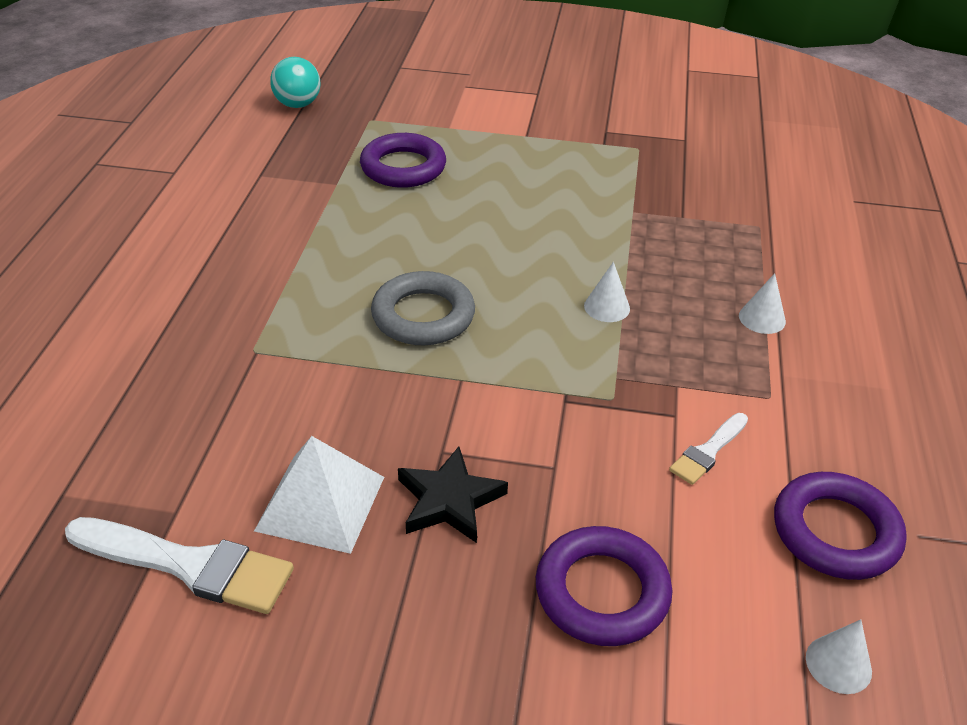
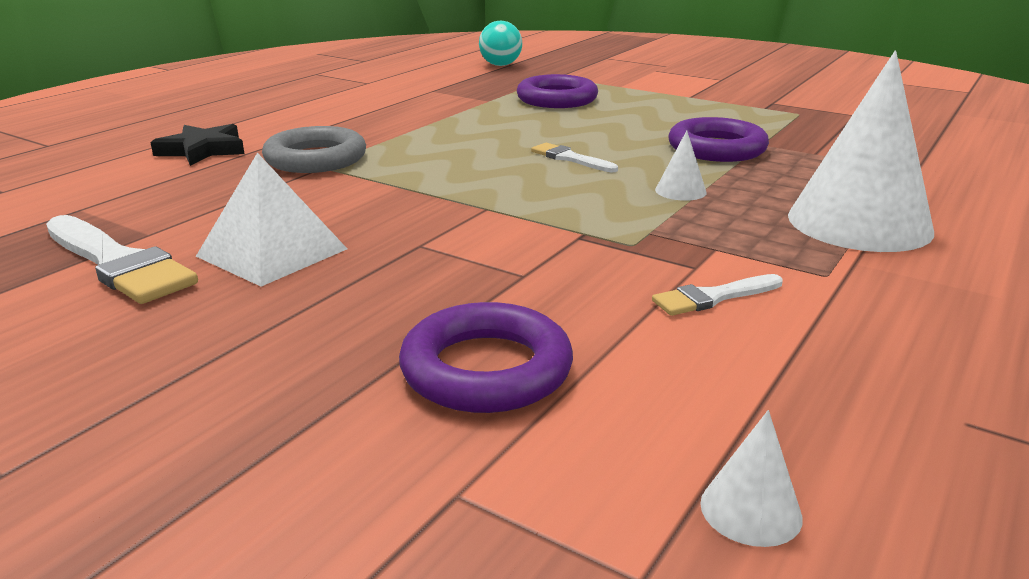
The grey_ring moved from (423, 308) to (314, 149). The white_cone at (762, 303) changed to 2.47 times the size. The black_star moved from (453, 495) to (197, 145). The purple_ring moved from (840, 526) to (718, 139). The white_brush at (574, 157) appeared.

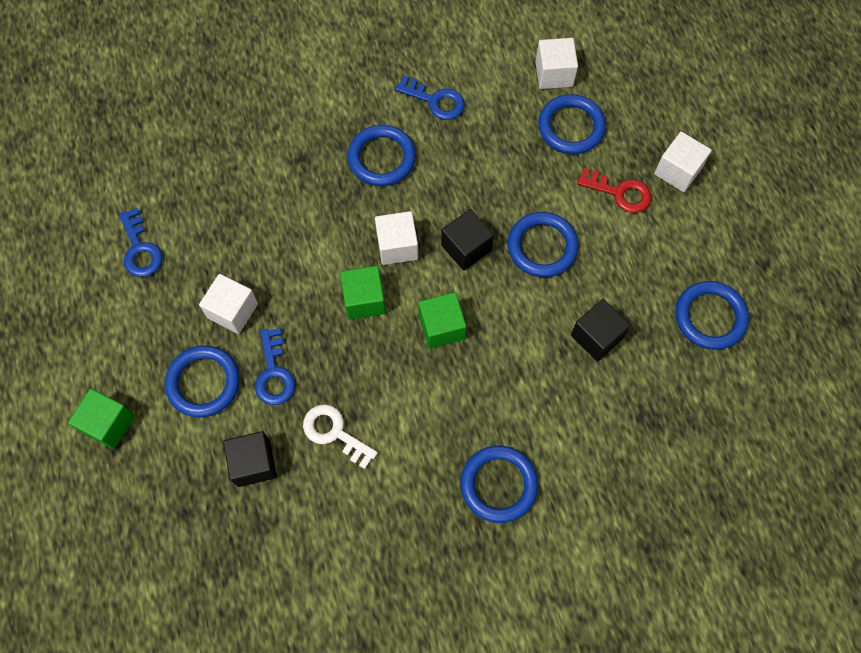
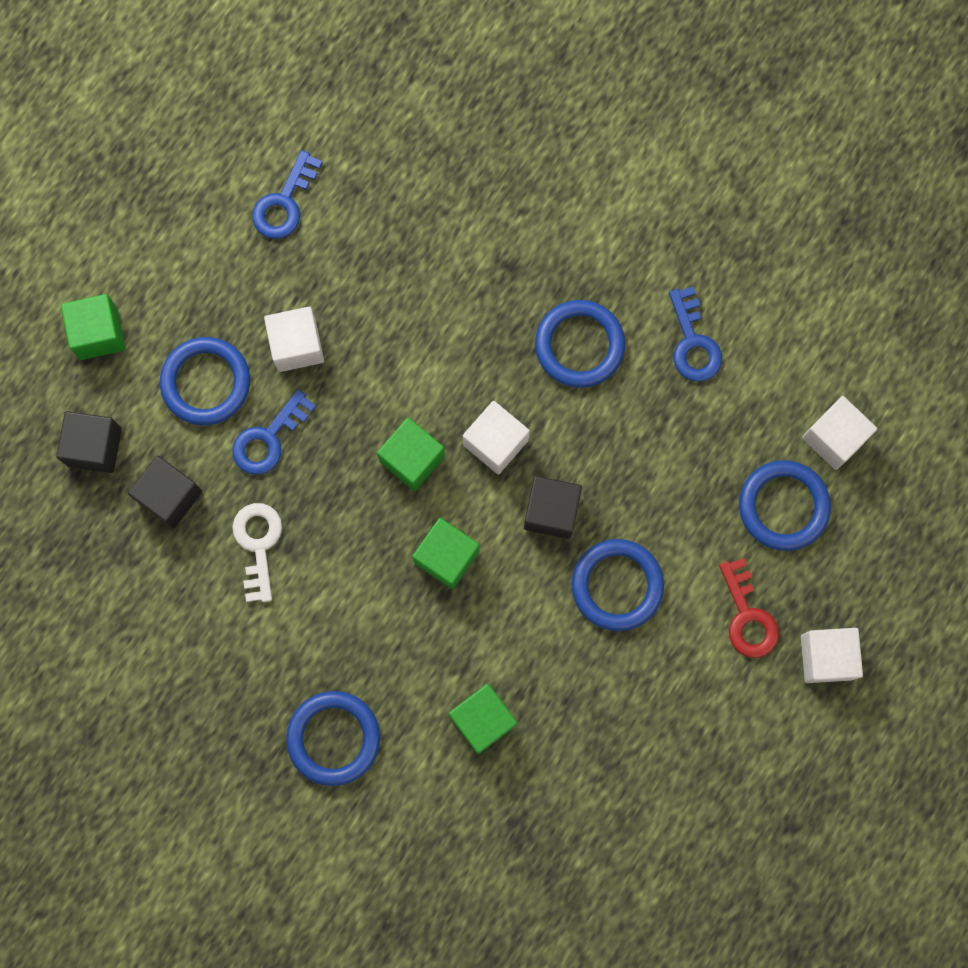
The blue_ring at (712, 315) disappeared. The black_cube moved from (601, 330) to (89, 442). The green_cube at (483, 719) appeared.

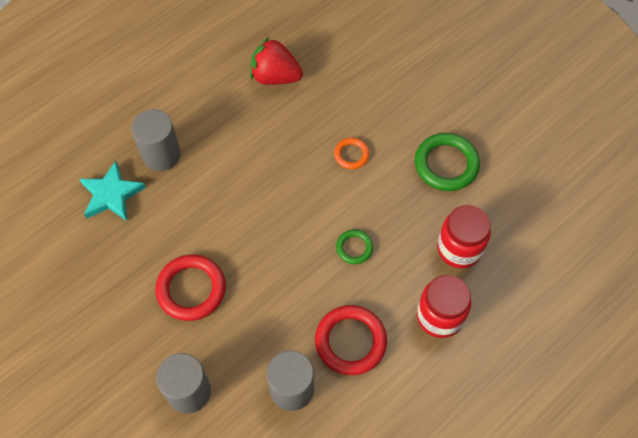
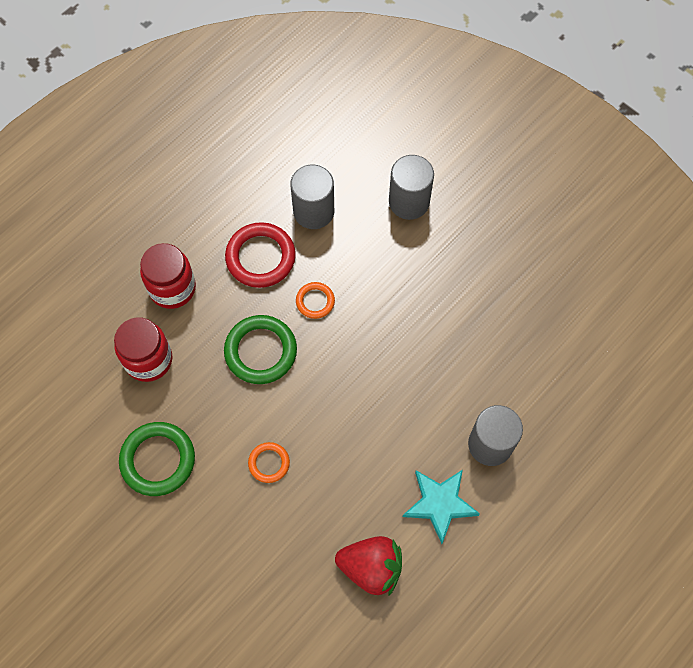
The turquoise_star moved from (112, 191) to (441, 507). The green_ring at (355, 246) changed to 1.82 times the size. The red_ring at (190, 287) disappeared. The orange_ring at (315, 300) appeared.

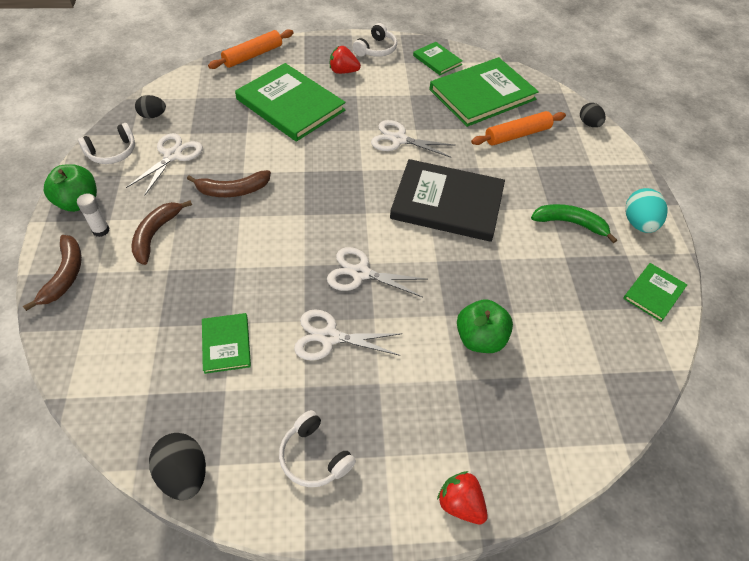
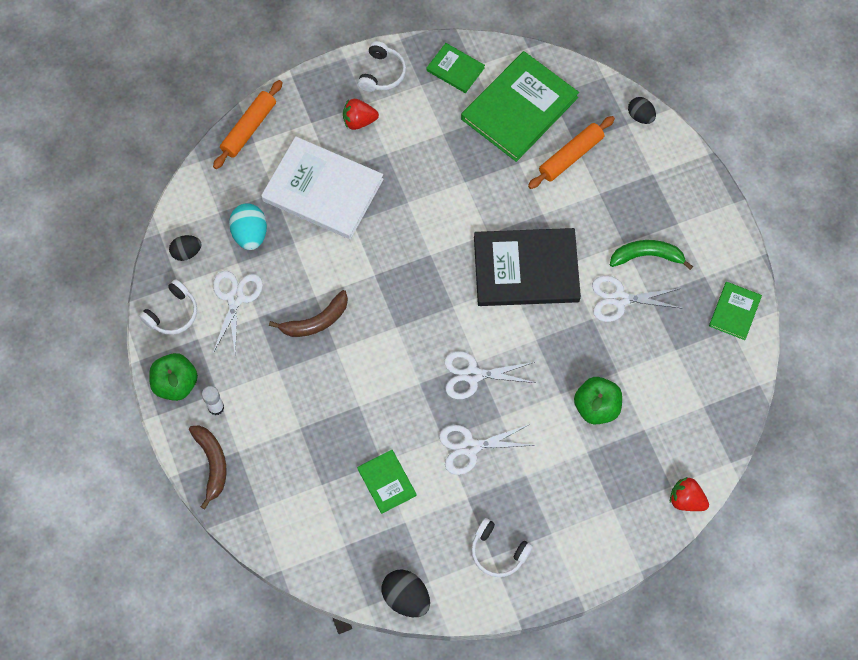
The green_book at (290, 102) became the white_book at (322, 187). The white_scissors moved from (413, 139) to (636, 299). The turquoise_egg moved from (646, 210) to (248, 226). The brown_banana at (162, 232) disappeared. The red_strawberry moved from (462, 497) to (689, 494).

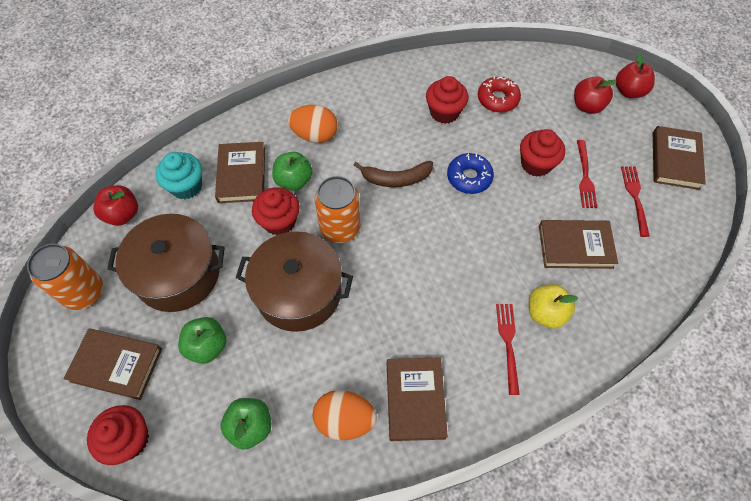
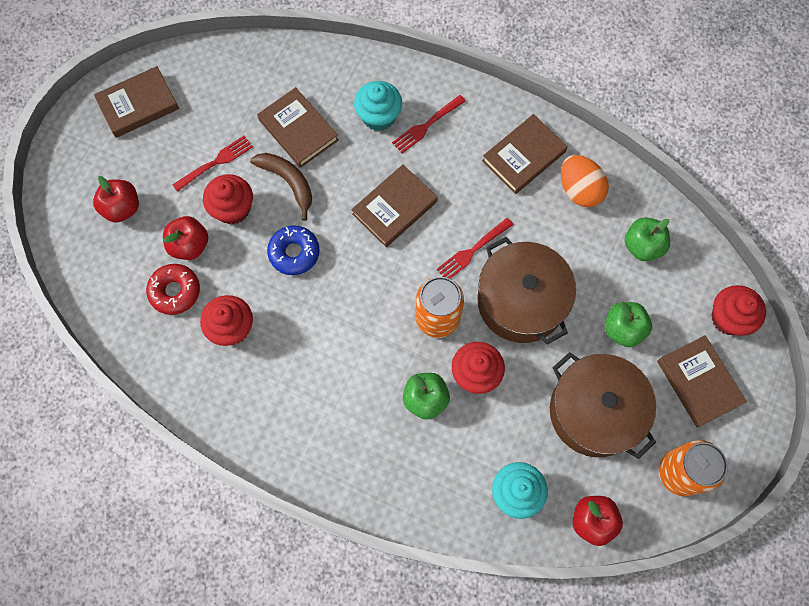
The red_apple moved from (635, 76) to (185, 238). The orange_egg at (313, 124) disappeared. The brown_book moved from (240, 172) to (394, 205). The brown_banana moved from (393, 174) to (281, 187). The red_fork moved from (635, 201) to (474, 248). The yellow_apple at (553, 306) was replaced by the turquoise_cupcake at (378, 106).

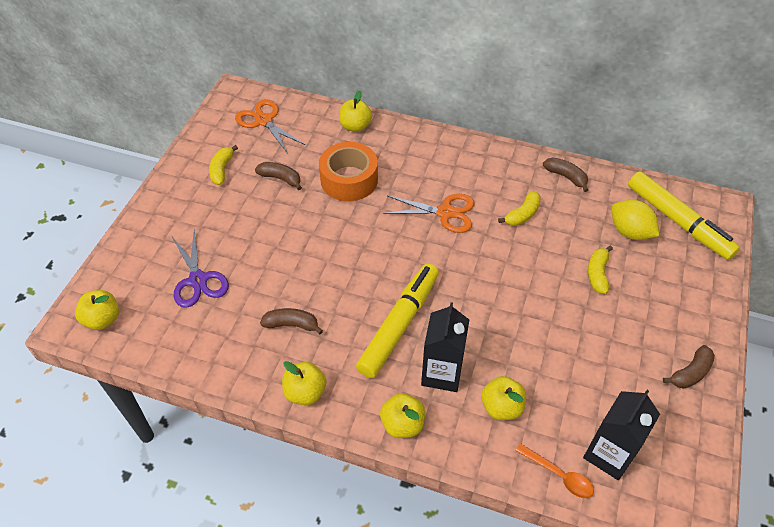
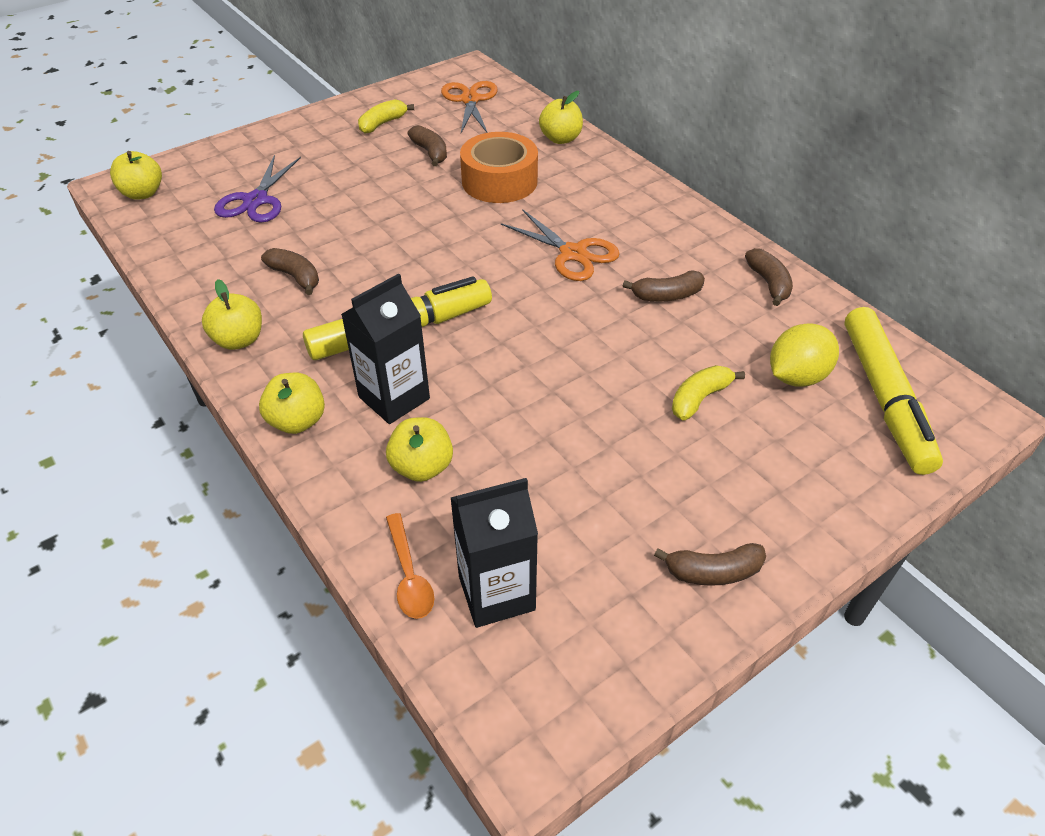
The yellow_banana at (519, 208) became the brown_banana at (664, 286). The yellow_lemon at (635, 220) turned 60 degrees clockwise.

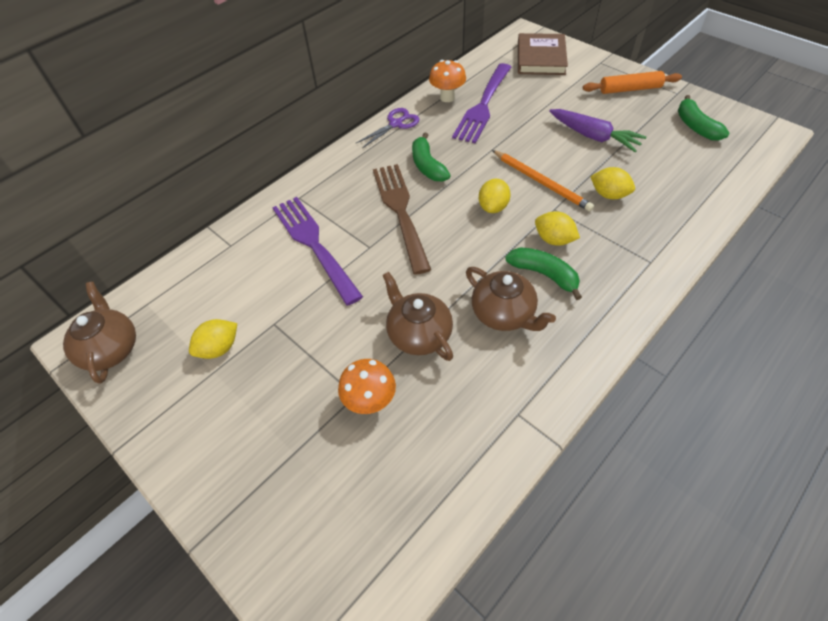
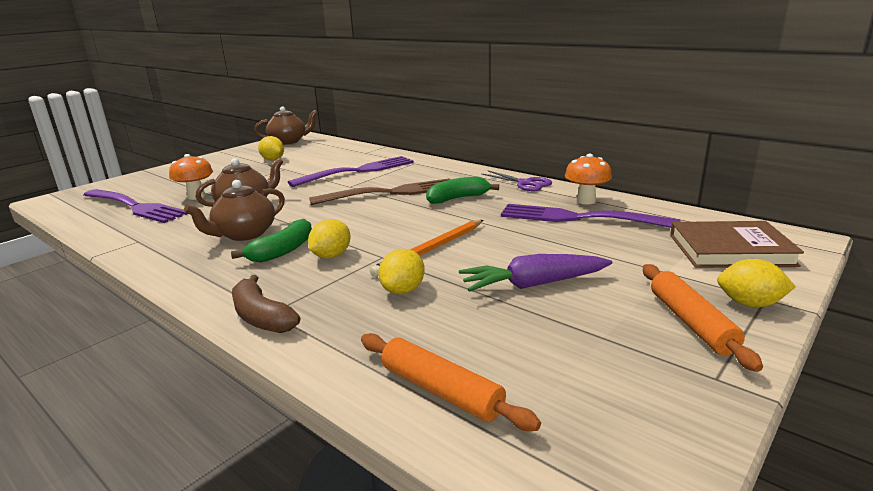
The green_banana at (703, 117) disappeared. The purple_carrot at (598, 130) turned 45 degrees clockwise. The yellow_lemon moved from (495, 196) to (756, 283). The purple_fork at (136, 206) appeared. The brown_banana at (266, 304) appeared. The orange_rolling_pin at (451, 382) appeared.

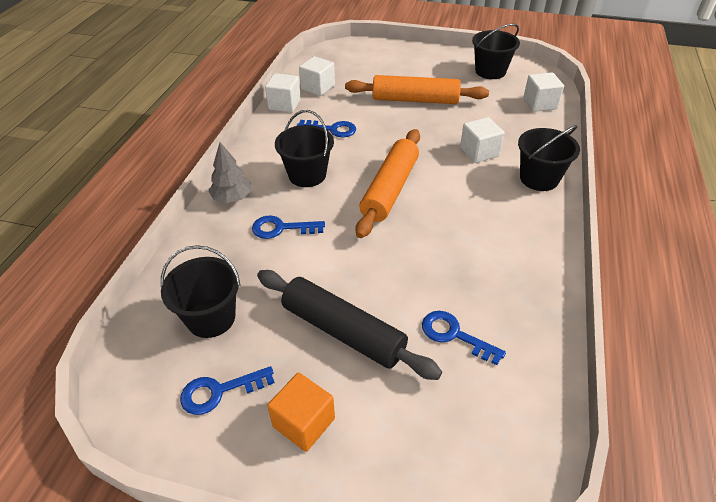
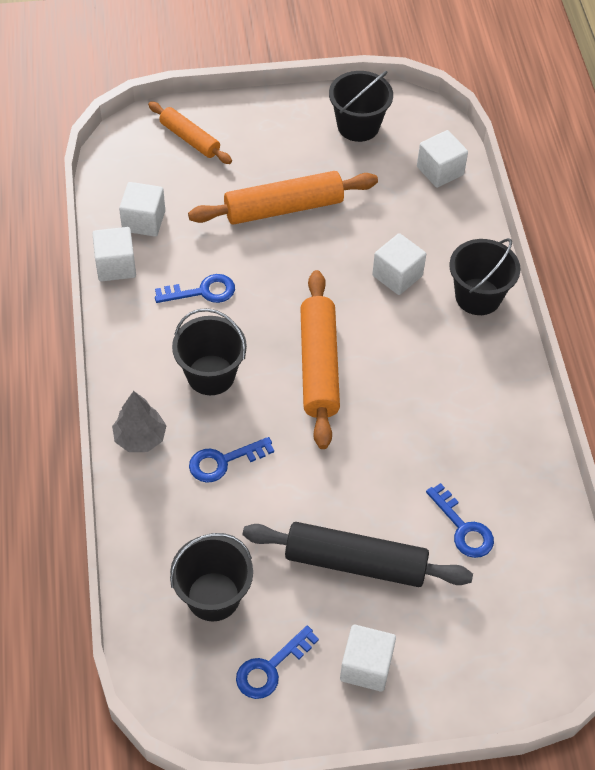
The blue_key at (464, 338) turned 135 degrees counterclockwise. The orange_cube at (301, 412) became the white_cube at (368, 658). The orange_rolling_pin at (190, 132) appeared.

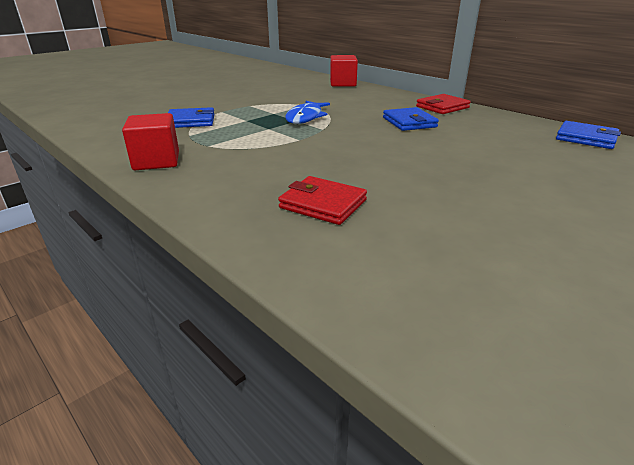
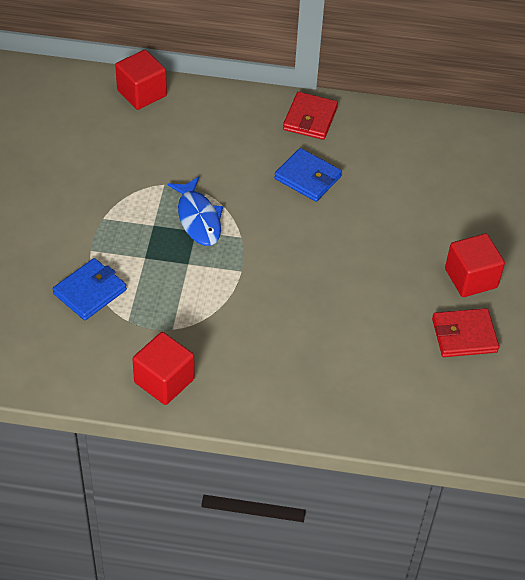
The blue_wallet at (588, 135) disappeared. The red_wallet moved from (322, 200) to (465, 332). The red_cube at (475, 265) appeared.

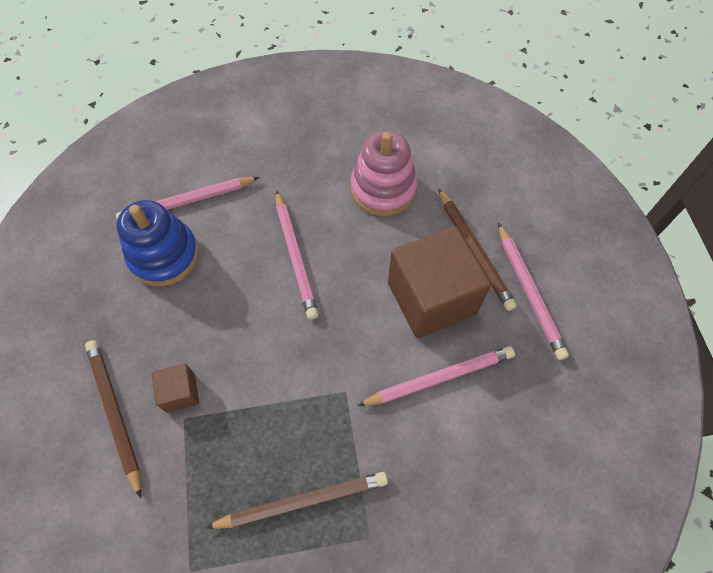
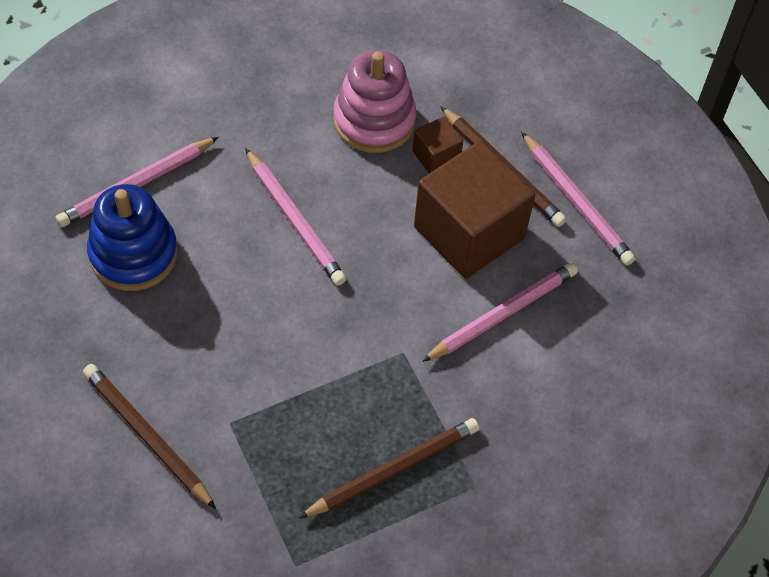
The brown_cube moved from (175, 388) to (437, 145).

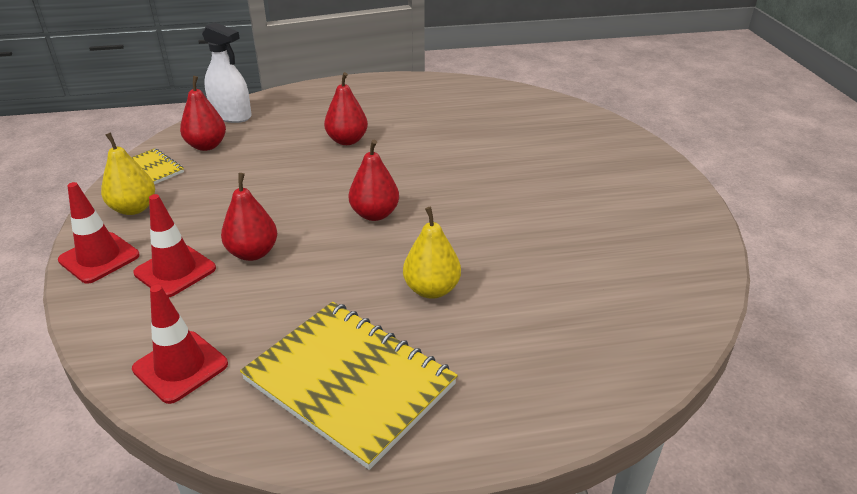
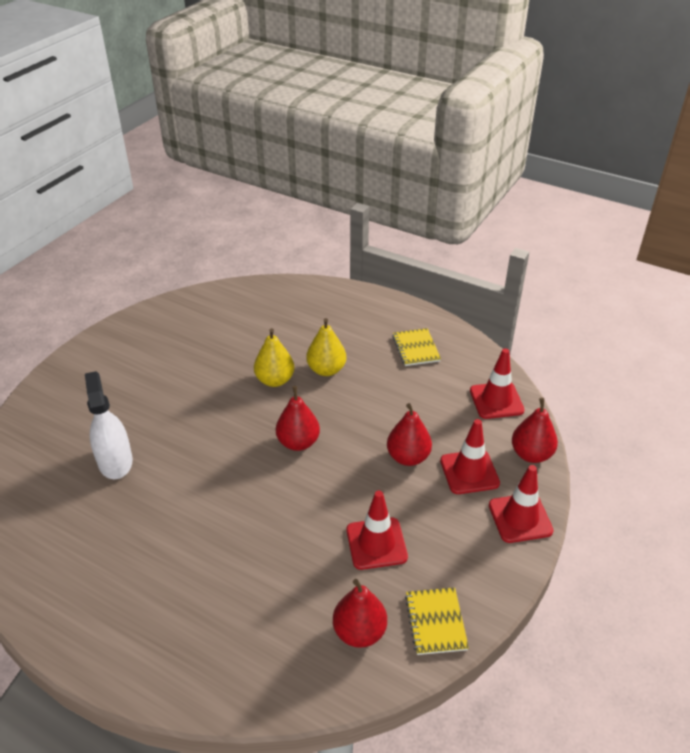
The white_spray_bottle moved from (227, 72) to (109, 425). The red_pear moved from (346, 108) to (535, 430). The yellow_pear moved from (128, 173) to (274, 357). The yellow_notebook at (349, 386) changed to 0.49 times the size. The red_traffic_cone at (377, 530) appeared.

